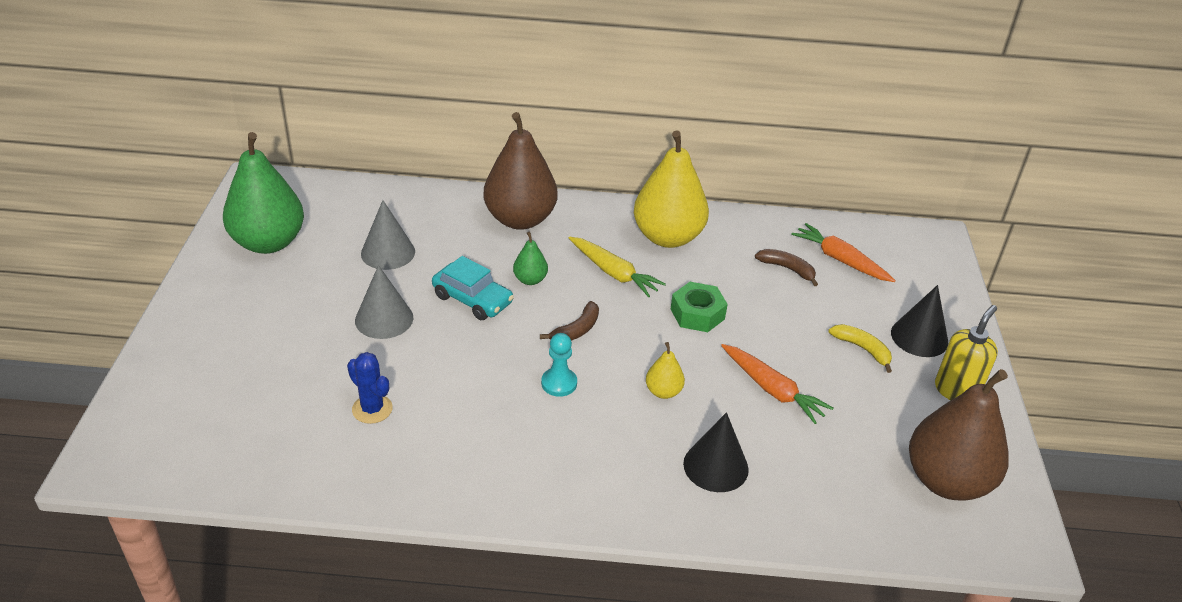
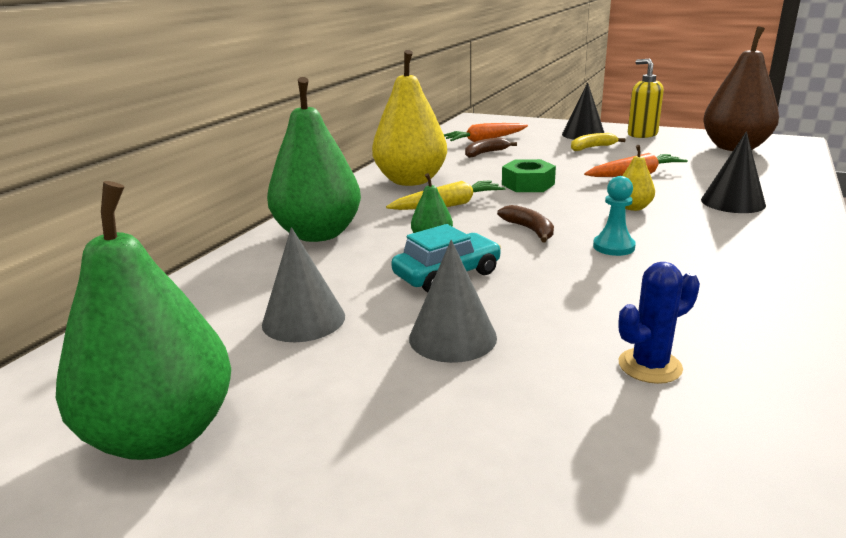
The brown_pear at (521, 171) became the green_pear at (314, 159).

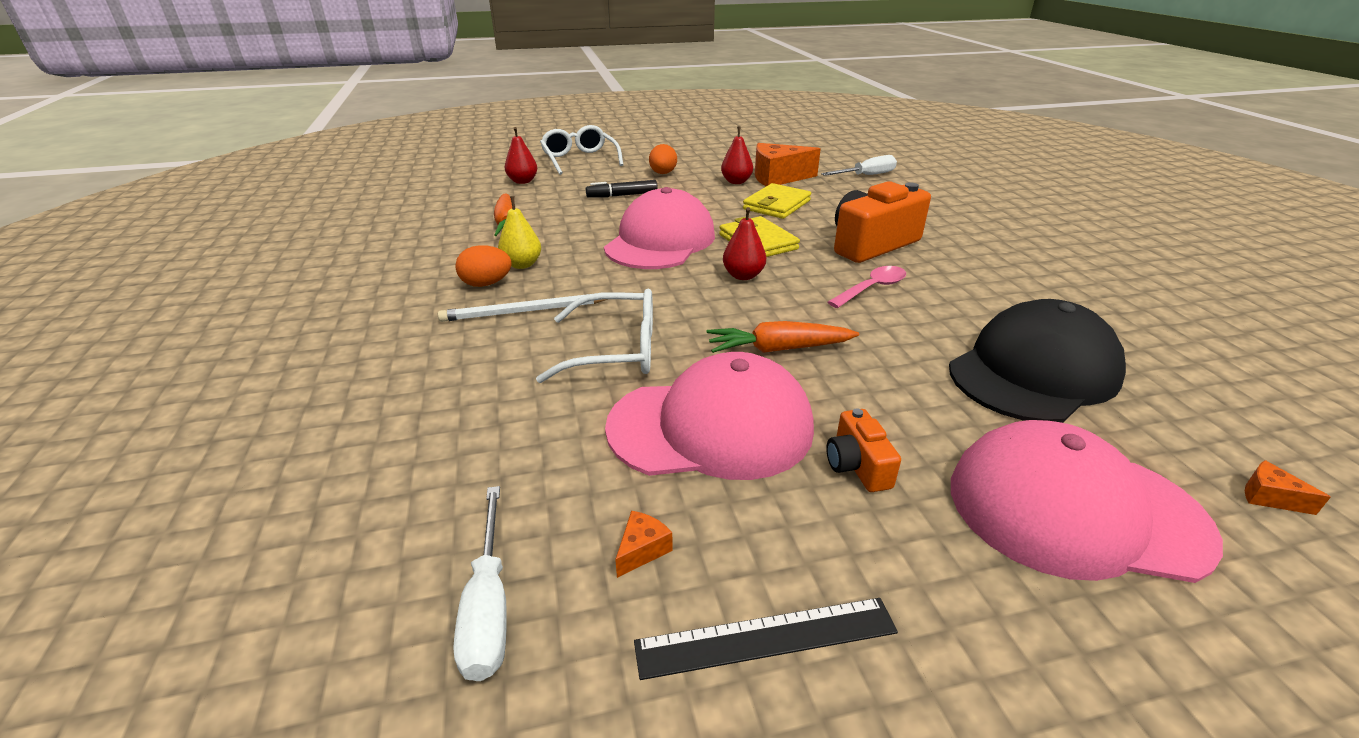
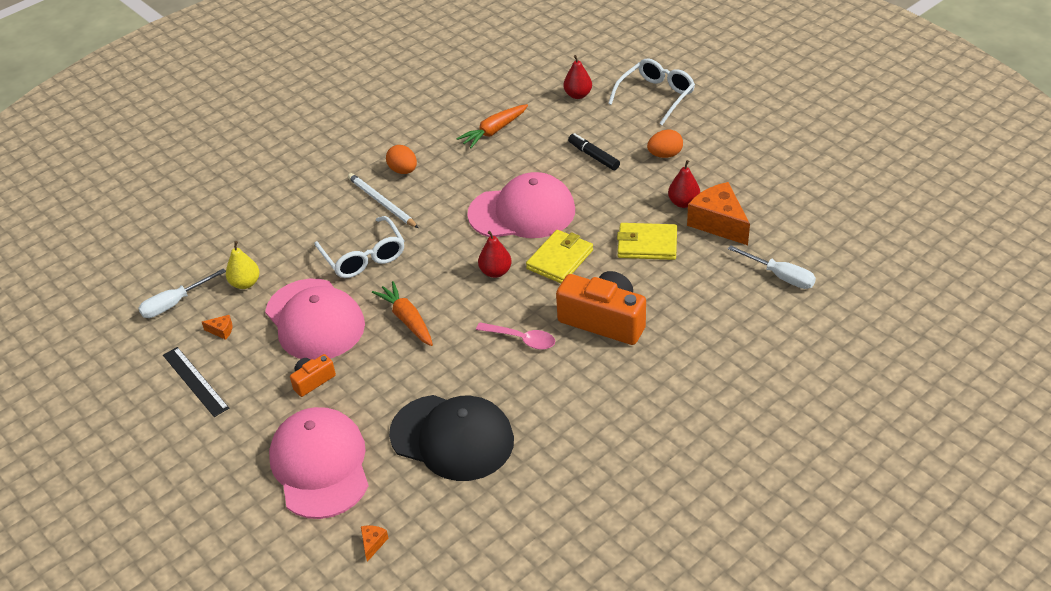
The yellow_pear moved from (519, 232) to (243, 265).

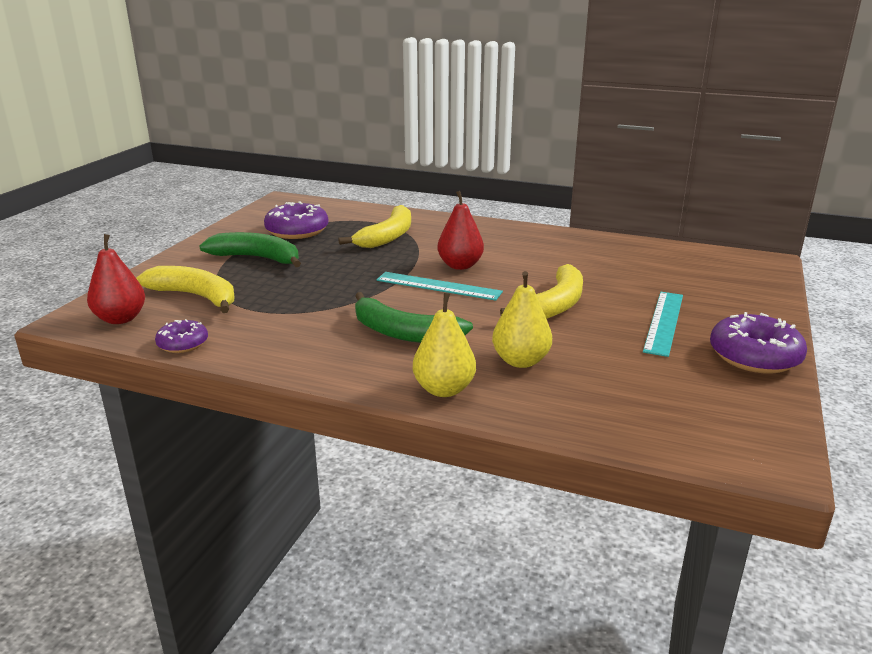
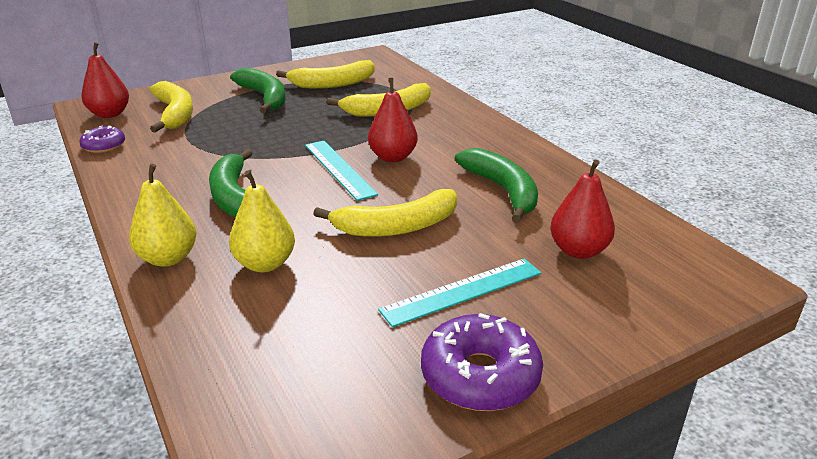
The purple_donut at (296, 220) was replaced by the yellow_banana at (325, 74). The green_banana at (496, 185) appeared. The red_pear at (582, 209) appeared.

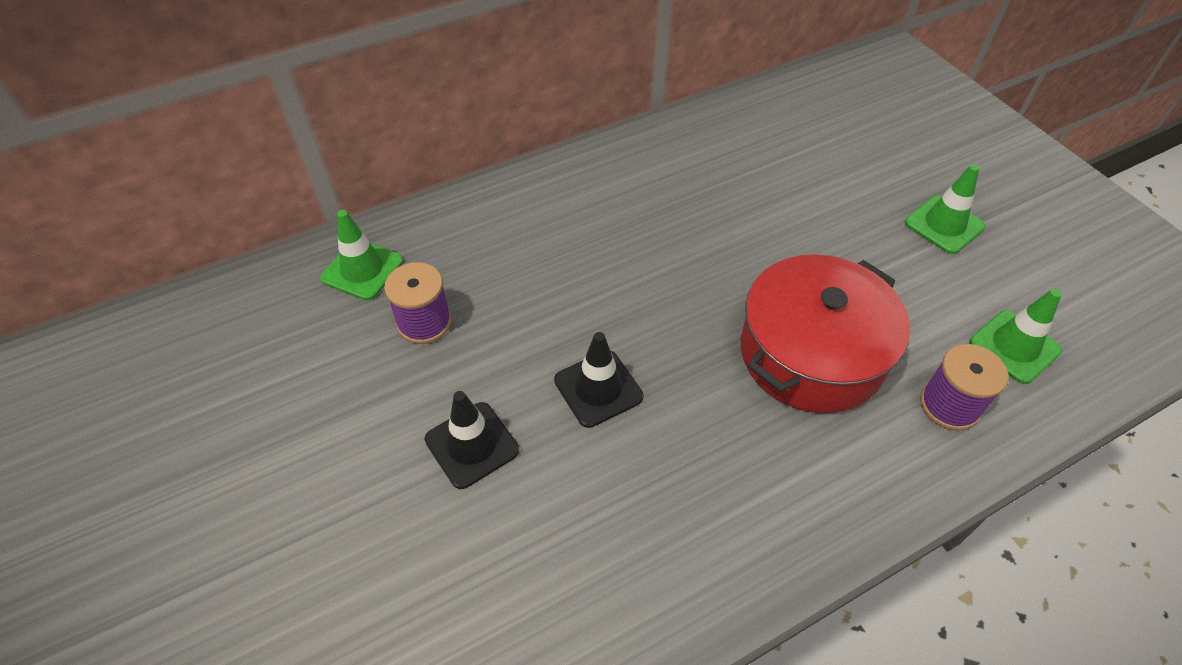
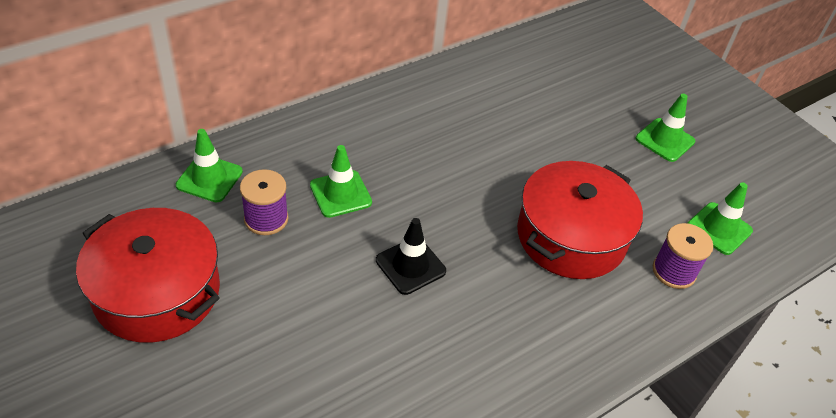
The black_traffic_cone at (472, 440) disappeared. The green_traffic_cone at (341, 181) appeared. The red_pot at (148, 275) appeared.

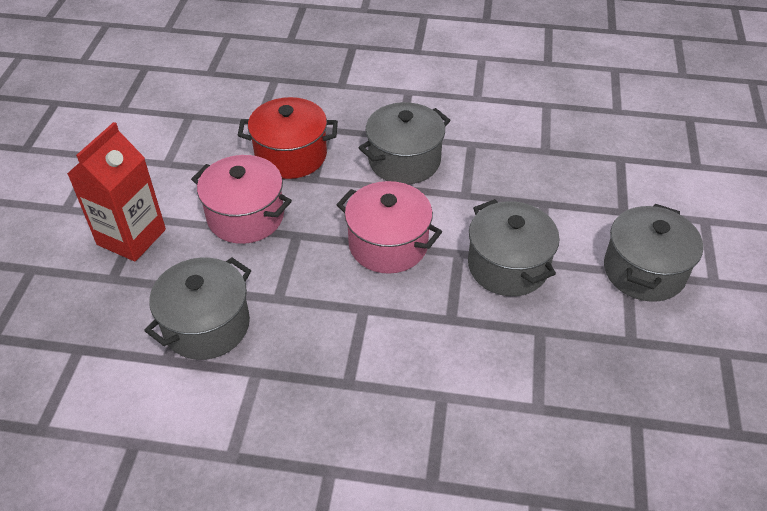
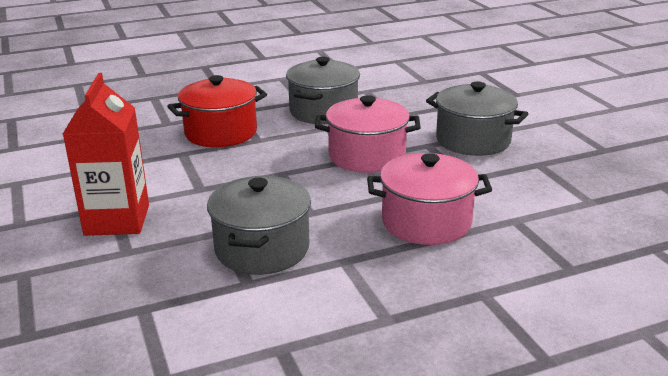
The pink_pot moved from (241, 199) to (429, 199). The grey_pot at (653, 253) disappeared.

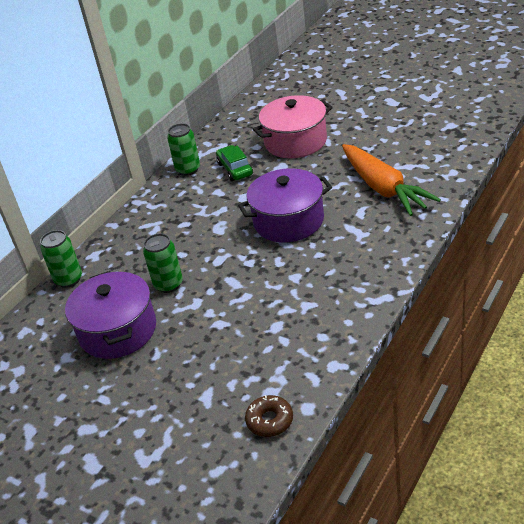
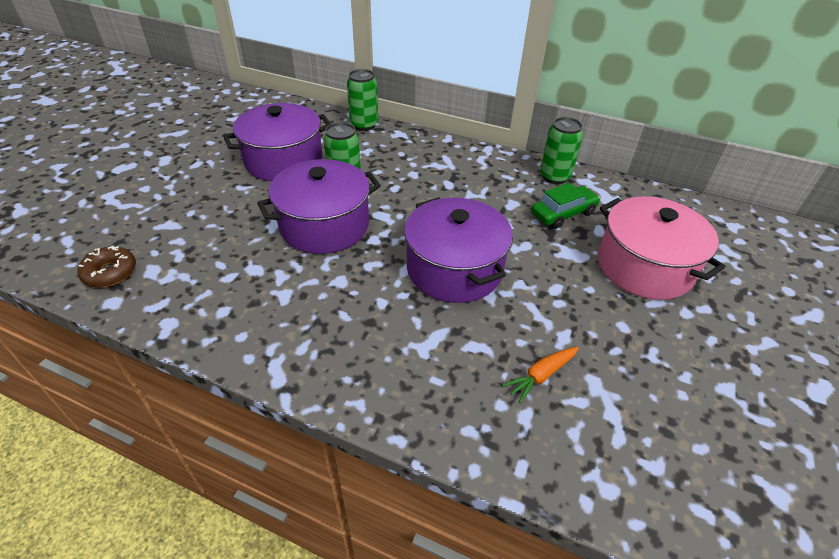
The orange_carrot at (391, 180) changed to 0.41 times the size. The purple_pot at (319, 206) appeared.

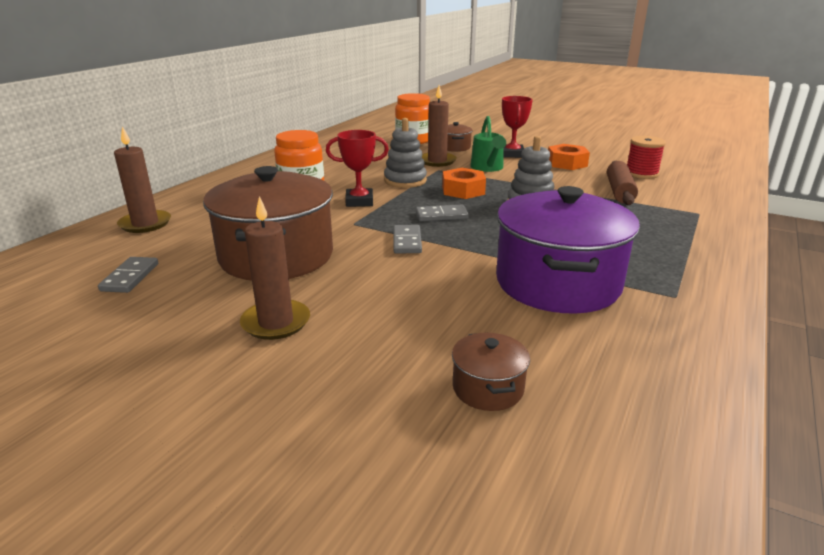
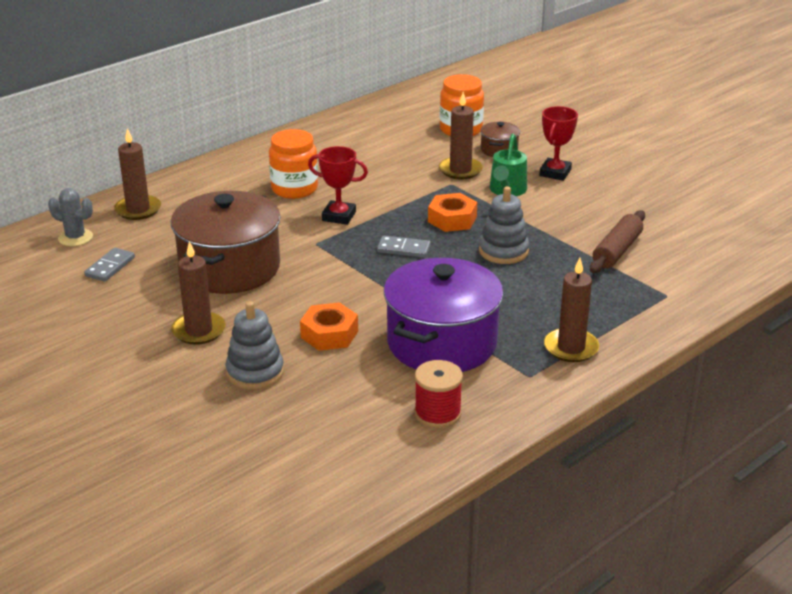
The grey_stacking_toy moved from (405, 153) to (254, 345). The red_spool moved from (646, 157) to (438, 394). The orange_nut moved from (569, 157) to (329, 326). The grey_domino at (407, 239) disappeared. The brown_pot at (491, 371) disappeared. The grey_cactus at (70, 217) appeared. The brown_candle at (571, 310) appeared.

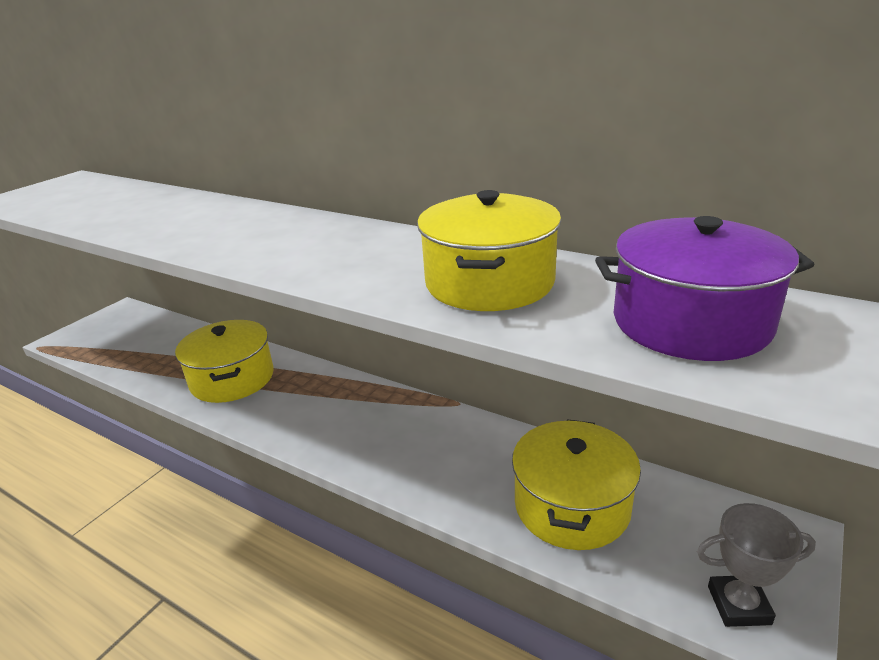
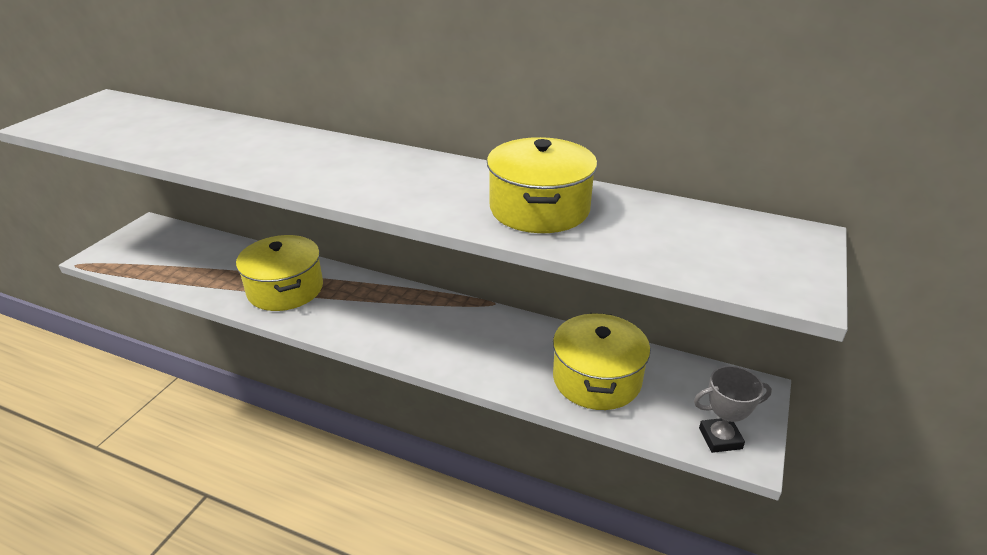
The purple_pot at (705, 288) disappeared.

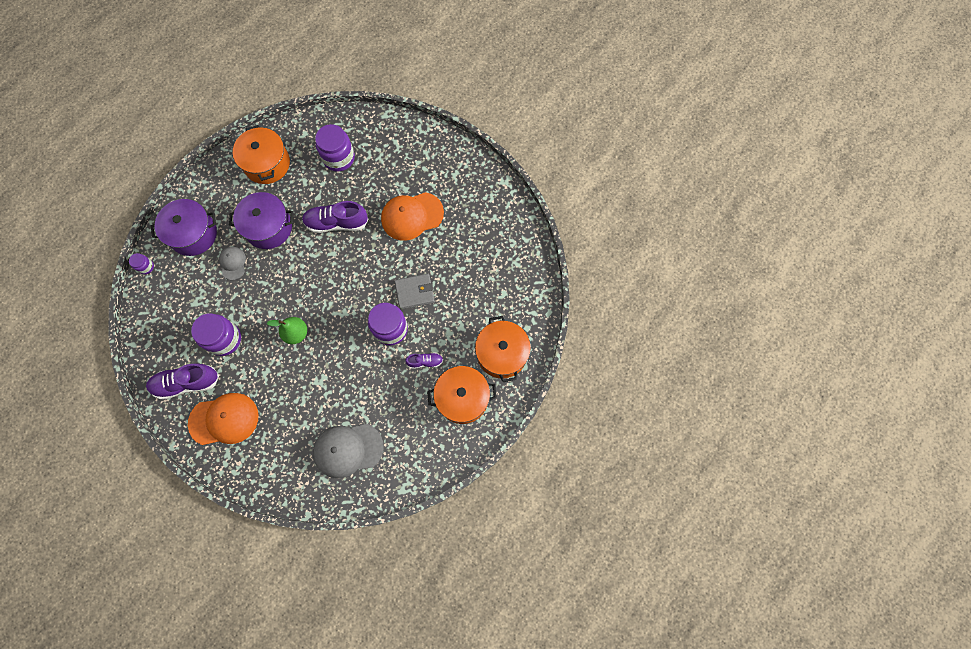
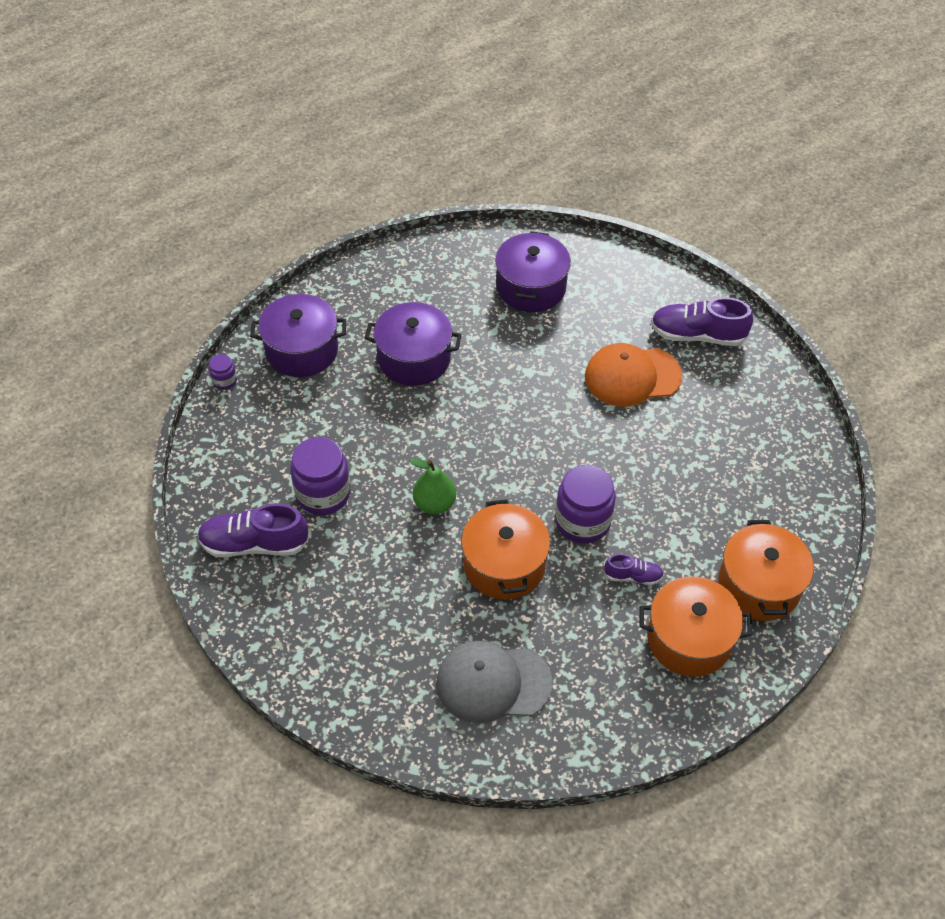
The purple_jar at (335, 148) was replaced by the purple_pot at (533, 271). The orange_pot moved from (261, 154) to (505, 549). The purple_shoe moved from (335, 217) to (702, 321). The grey_cap at (232, 263) disappeared. The grey_wallet at (414, 291) disappeared. The orange_cap at (223, 419) disappeared.

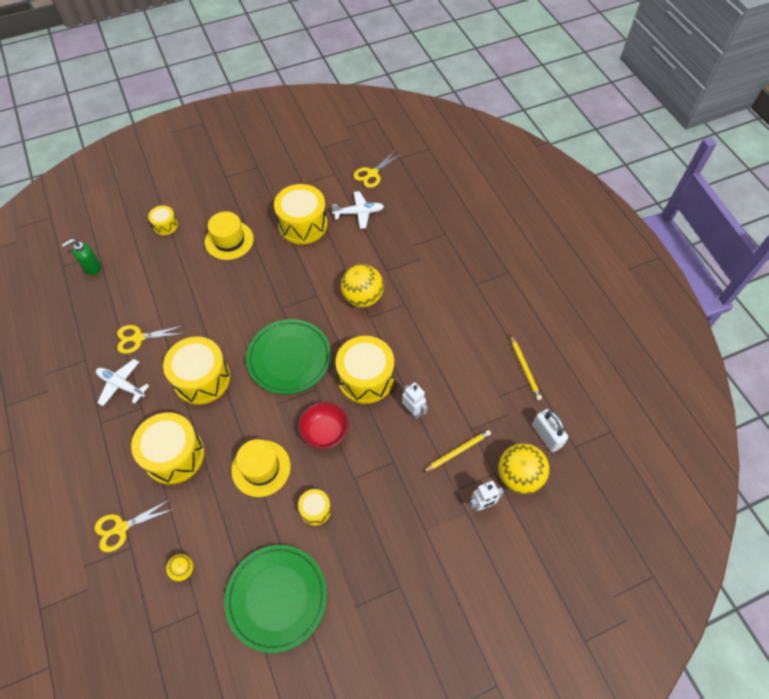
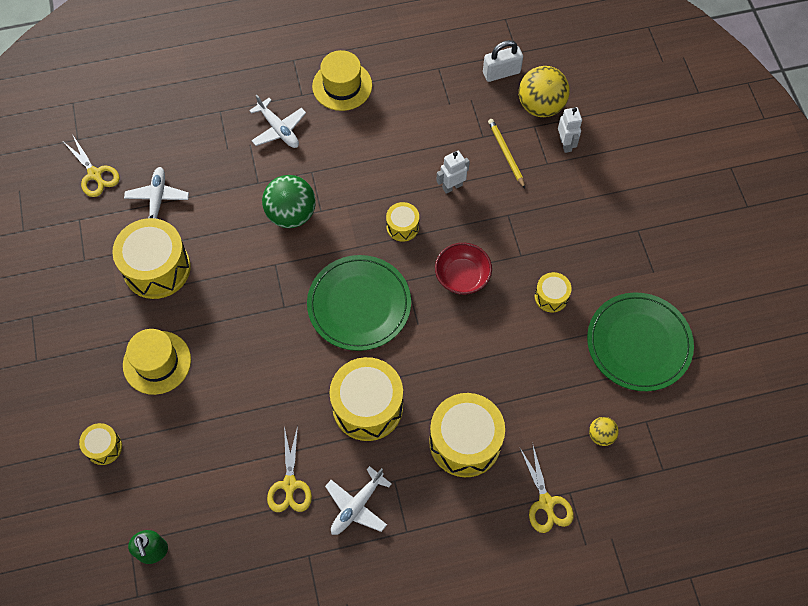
The yellow_ball at (362, 285) became the green_ball at (289, 201). The yellow_pencil at (526, 367) disappeared. The yellow_drum at (365, 370) changed to 0.50 times the size. The yellow_hat moved from (261, 468) to (342, 80). The white_plane at (277, 121) appeared.

